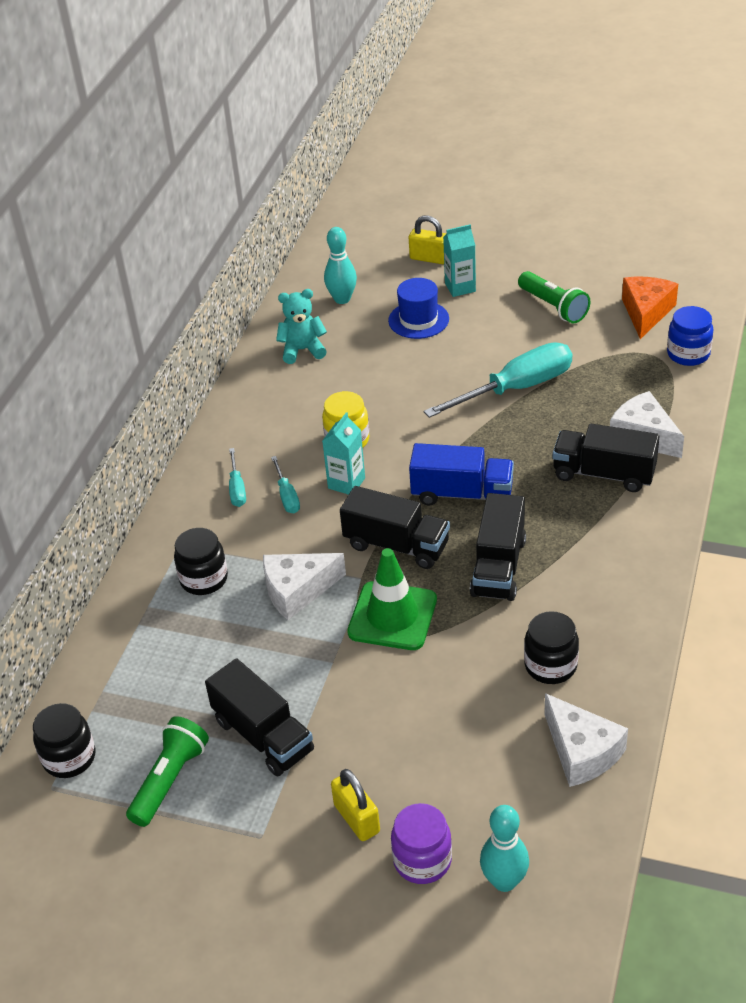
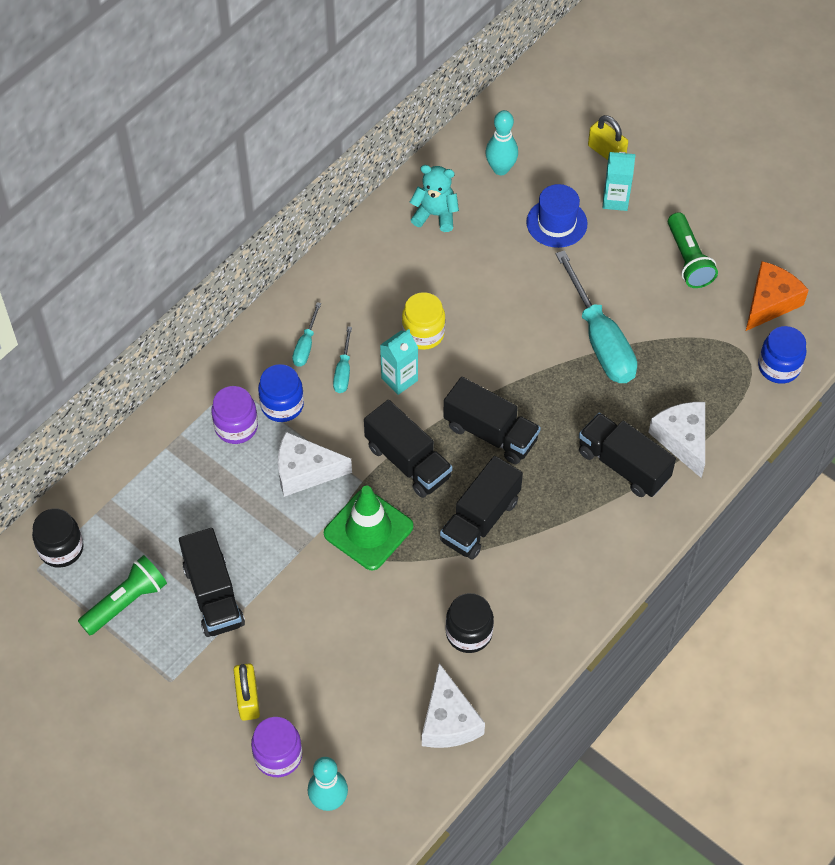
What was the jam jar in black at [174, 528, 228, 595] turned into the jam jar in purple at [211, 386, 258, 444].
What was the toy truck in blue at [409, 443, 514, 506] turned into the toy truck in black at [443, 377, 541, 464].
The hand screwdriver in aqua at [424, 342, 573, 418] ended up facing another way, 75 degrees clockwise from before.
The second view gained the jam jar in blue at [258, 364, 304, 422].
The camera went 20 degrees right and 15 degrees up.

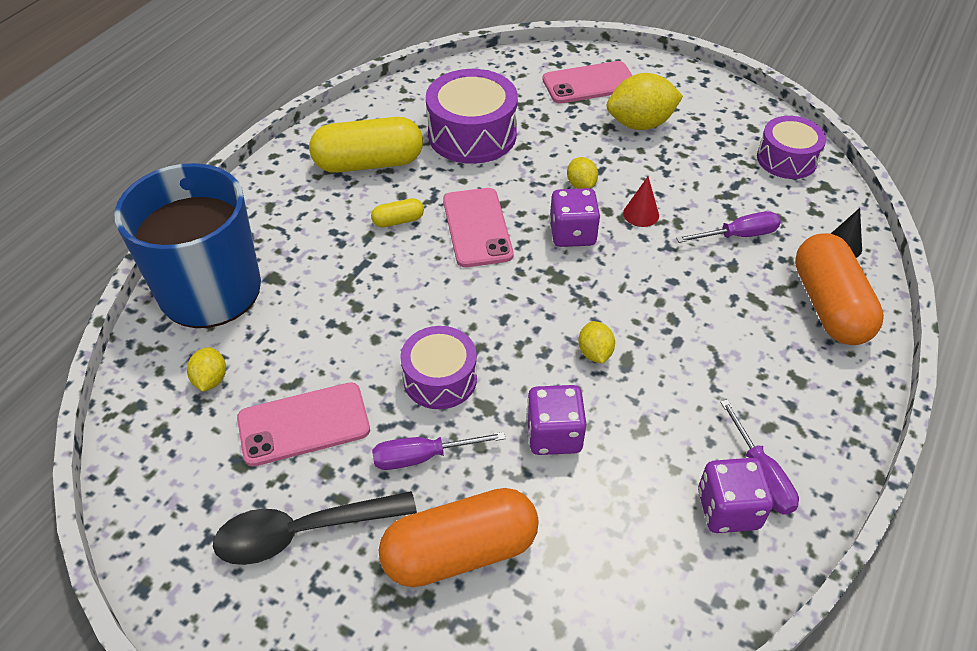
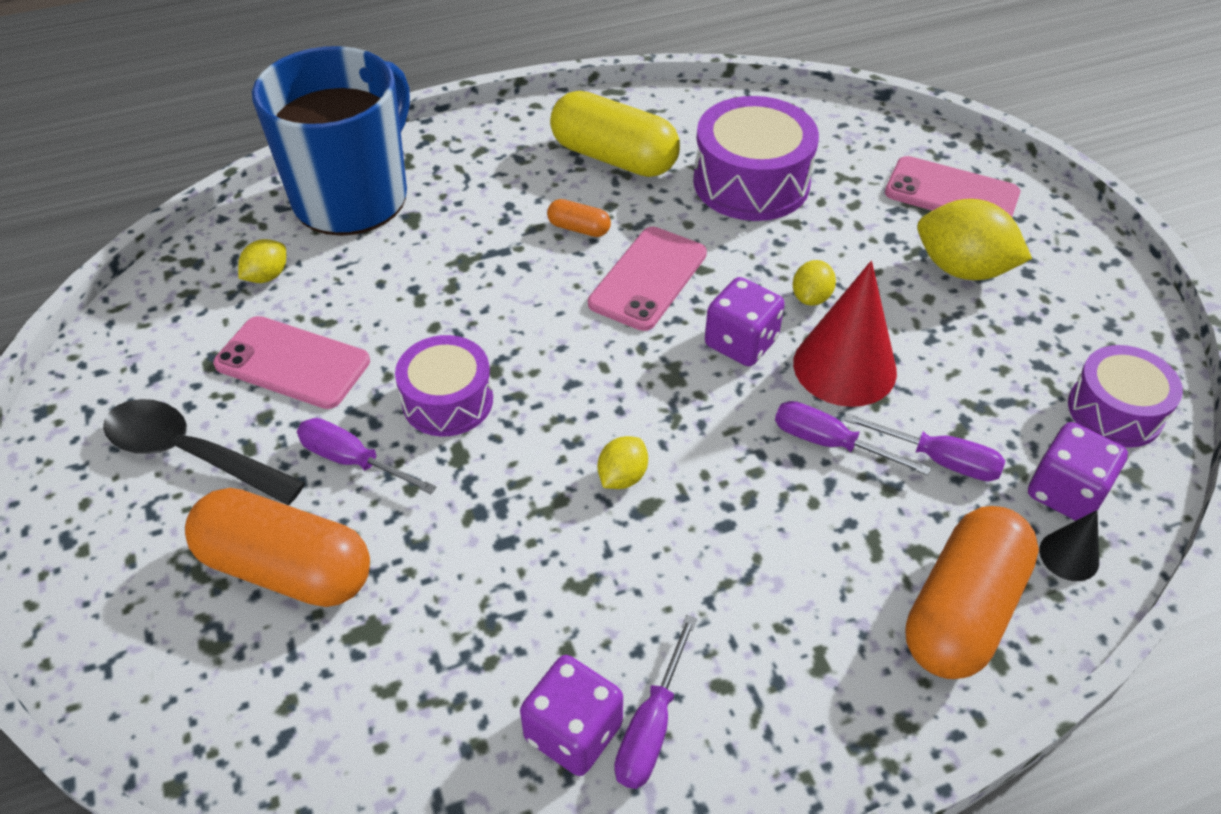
What was the pill shape in bright yellow at [371, 198, 424, 228] turned into the pill shape in orange-coloured at [547, 199, 611, 237].
The die in purple ended up elsewhere, having gone from [526, 385, 586, 455] to [1028, 422, 1128, 521].
The size of the cone in red at [623, 177, 659, 227] changed by a factor of 2.03.
The second view gained the hand screwdriver in purple at [775, 401, 931, 476].
The camera went 40 degrees right and 0 degrees up.

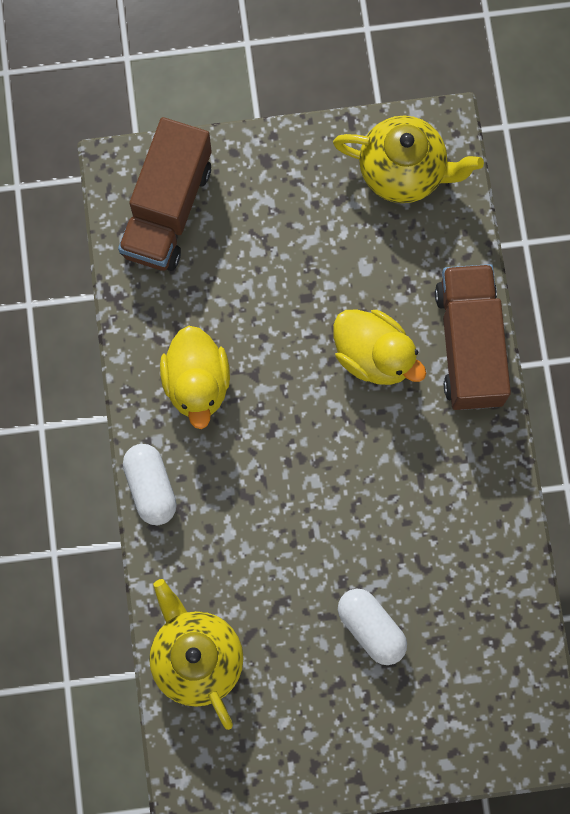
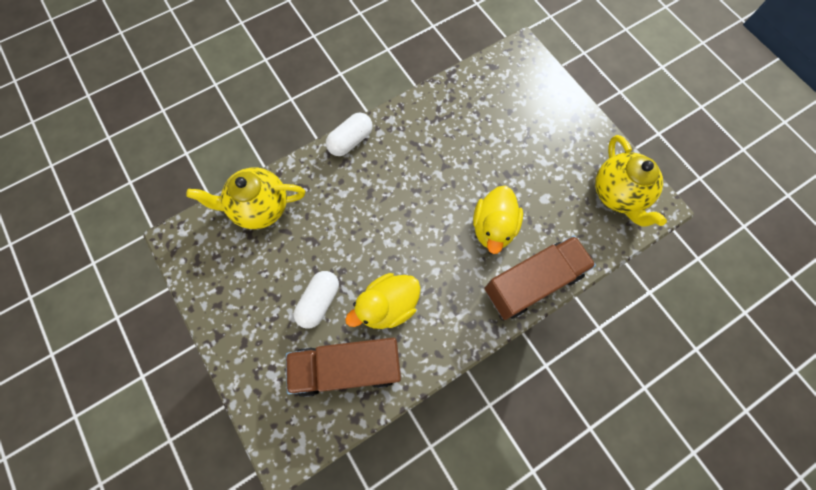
The toy truck in russet ended up elsewhere, having gone from [118, 117, 212, 271] to [286, 337, 401, 397].
The tea pot in bright yellow at [149, 579, 244, 730] ended up facing another way, 135 degrees counterclockwise from before.
The rubber duck in bright yellow ended up elsewhere, having gone from [160, 326, 230, 429] to [345, 273, 421, 329].
The camera went 65 degrees right and 5 degrees down.

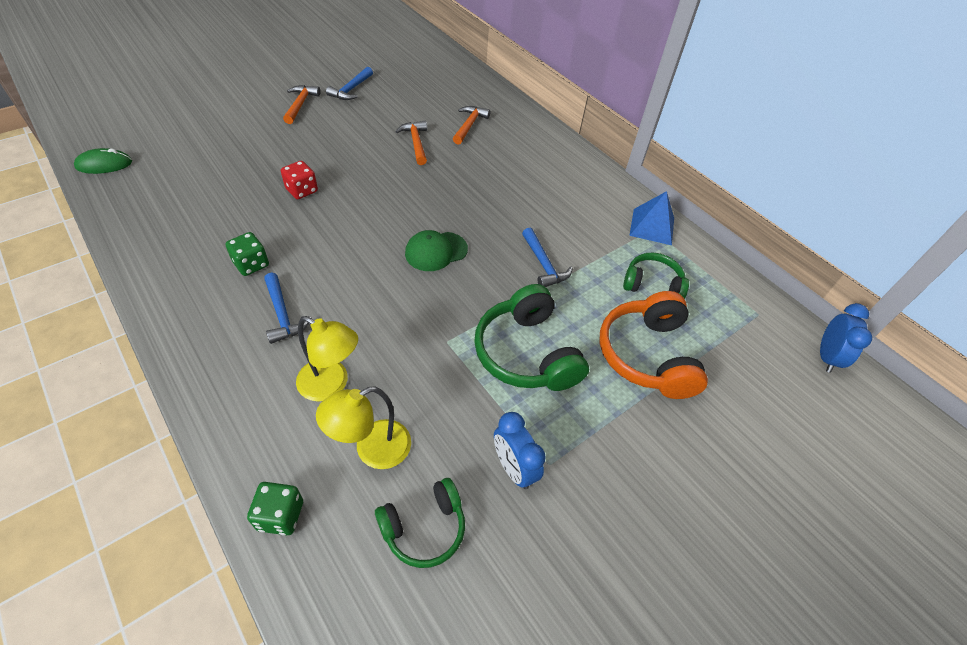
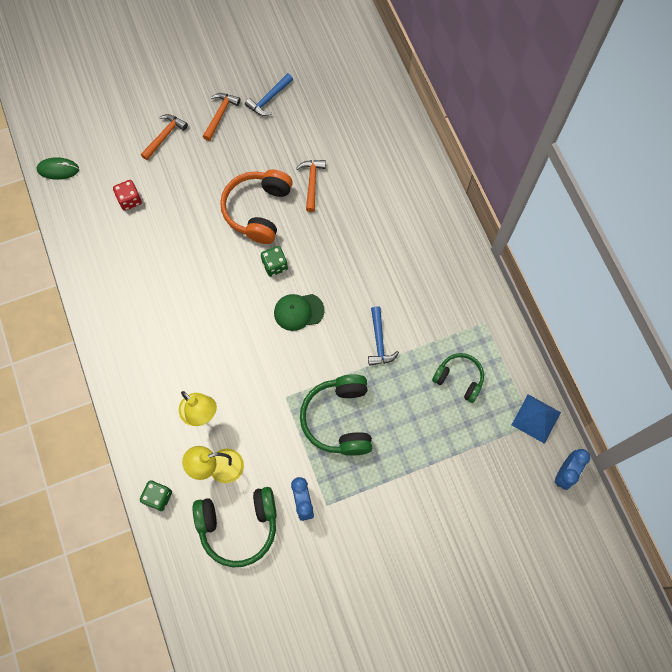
The die in green ended up elsewhere, having gone from [225, 232, 269, 276] to [261, 246, 288, 277].
The second view lost the claw hammer in blue at [264, 273, 311, 344].
The die in red ended up elsewhere, having gone from [281, 161, 318, 199] to [113, 180, 142, 211].
The size of the over-ear headphones in green at [375, 478, 465, 568] changed by a factor of 1.60.
The claw hammer in orange-coloured ended up elsewhere, having gone from [453, 106, 491, 145] to [141, 114, 188, 160].
The over-ear headphones in orange-coloured ended up elsewhere, having gone from [600, 291, 708, 399] to [220, 169, 293, 244].
The pyramid shape in blue ended up elsewhere, having gone from [629, 191, 674, 245] to [512, 394, 561, 444].
The camera went 20 degrees right and 20 degrees up.

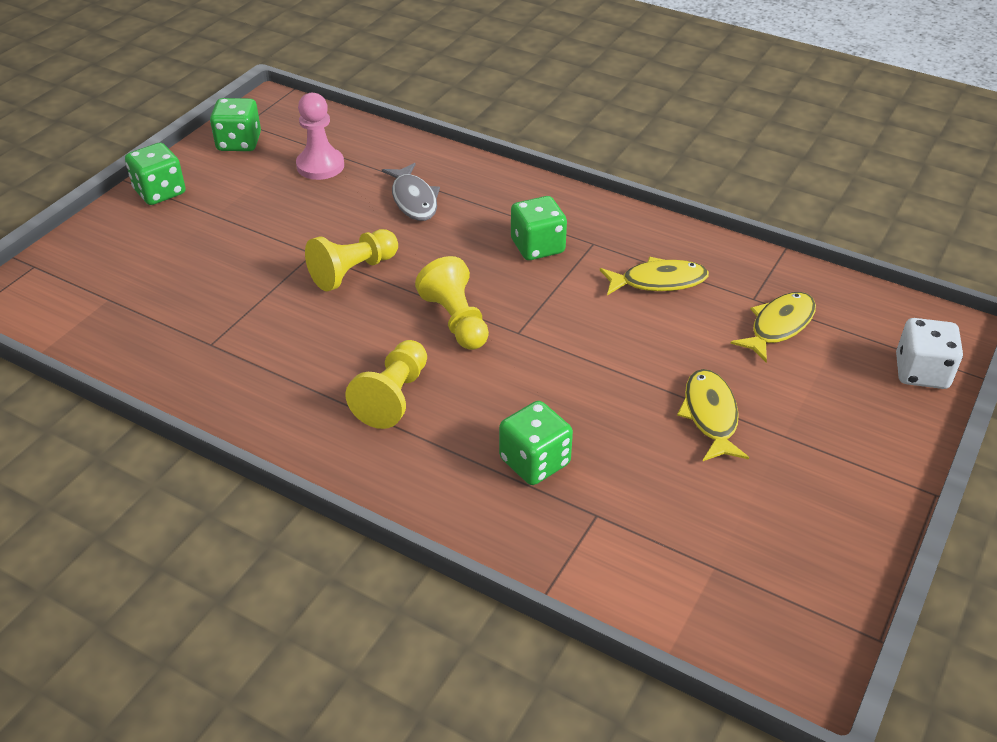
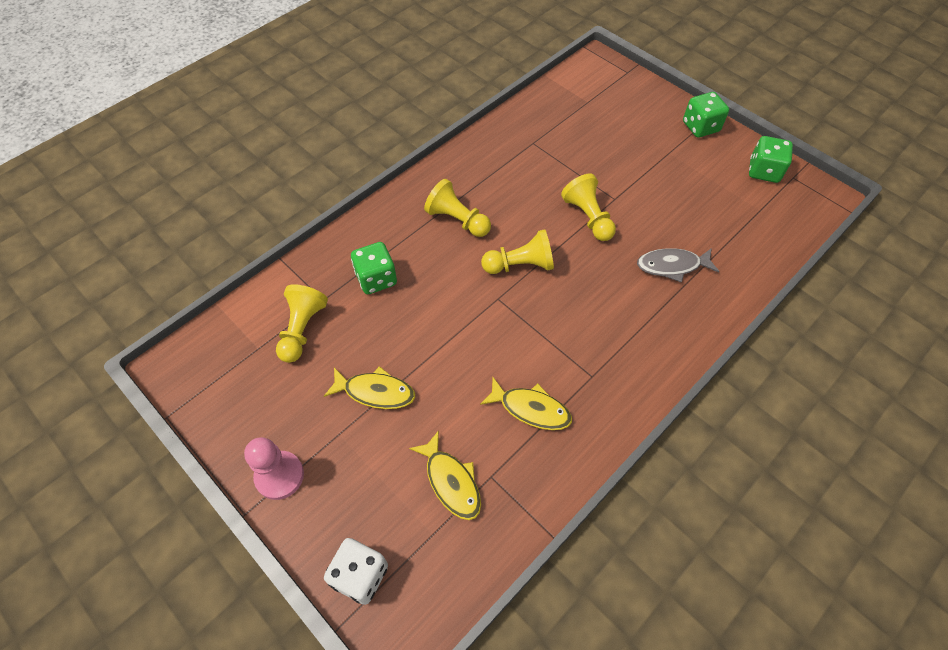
The pawn in pink ended up elsewhere, having gone from [296, 93, 344, 180] to [244, 437, 304, 500].
The second view lost the die in green at [511, 196, 567, 260].
The fish in bright yellow at [600, 257, 709, 295] ended up facing another way, 75 degrees counterclockwise from before.
The second view gained the pawn in bright yellow at [276, 284, 328, 363].
The camera went 105 degrees right and 15 degrees up.

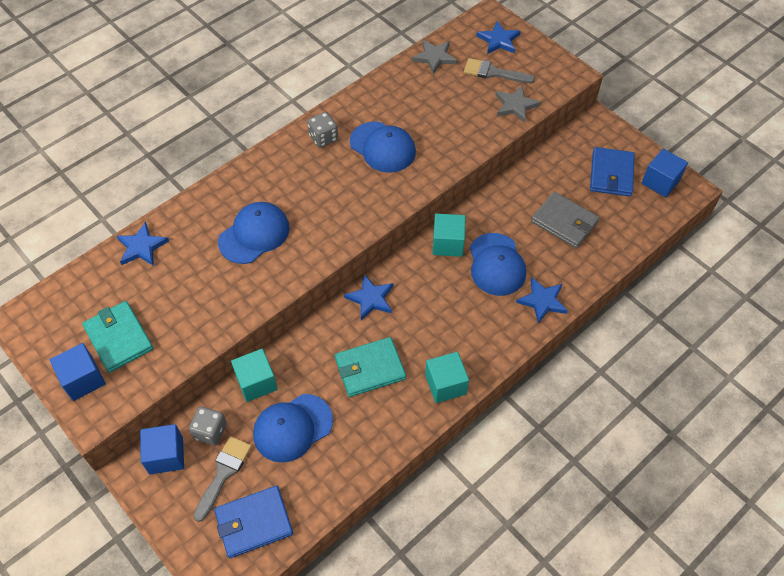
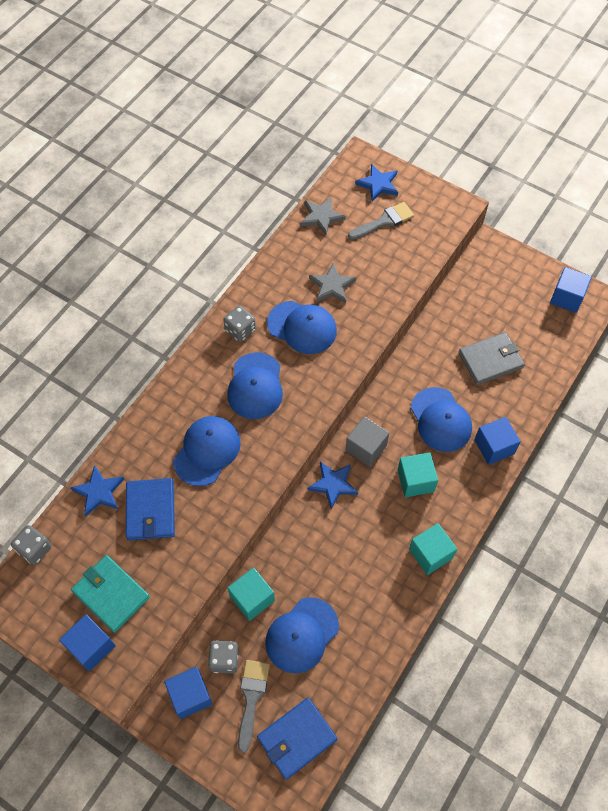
The second view lost the wallet in aqua at [335, 337, 406, 397].
The block in aqua ended up elsewhere, having gone from [433, 214, 466, 257] to [397, 452, 438, 497].
The paintbrush in ash-grey at [464, 58, 535, 83] ended up facing another way, 150 degrees clockwise from before.
The five-pointed star in ash-grey ended up elsewhere, having gone from [495, 86, 541, 123] to [309, 262, 356, 303].
Where the five-pointed star in blue stood at [516, 277, 568, 324], the block in blue came to stand at [474, 417, 521, 465].
The wallet in ash-grey at [531, 191, 600, 248] ended up facing another way, 45 degrees counterclockwise from before.
The wallet in blue ended up elsewhere, having gone from [590, 147, 635, 197] to [126, 478, 175, 541].
The second view gained the die in ash-grey at [11, 525, 52, 565].
The second view gained the cap in blue at [227, 352, 283, 419].
The second view gained the block in ash-grey at [346, 416, 389, 467].
The camera went 15 degrees left and 5 degrees up.

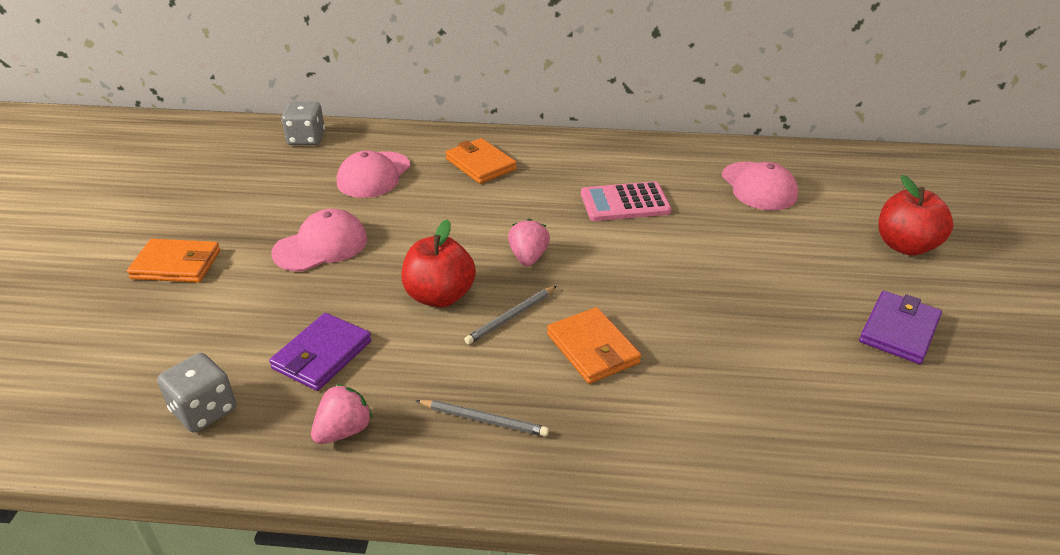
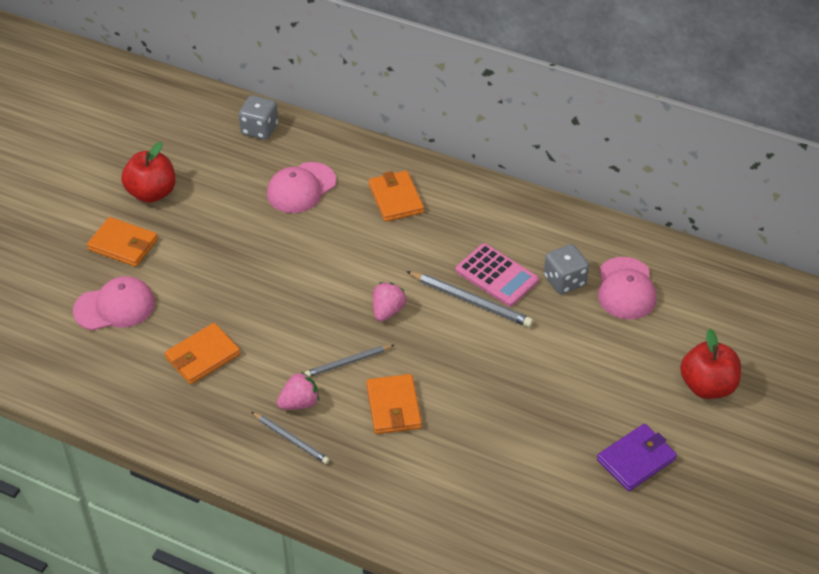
The die in ash-grey ended up elsewhere, having gone from [157, 353, 236, 433] to [544, 244, 589, 294].
What was the wallet in purple at [269, 313, 372, 391] turned into the wallet in orange-coloured at [165, 323, 240, 384].
The cap in pink ended up elsewhere, having gone from [271, 209, 367, 271] to [73, 276, 155, 331].
The berry in pink ended up elsewhere, having gone from [311, 384, 373, 444] to [277, 372, 319, 410].
The apple fruit in red ended up elsewhere, having gone from [402, 219, 476, 308] to [122, 142, 176, 203].
The adding machine in pink at [581, 181, 672, 221] ended up facing another way, 150 degrees counterclockwise from before.
The second view gained the lead pencil in ash-grey at [406, 271, 533, 327].
The camera went 20 degrees right and 10 degrees up.

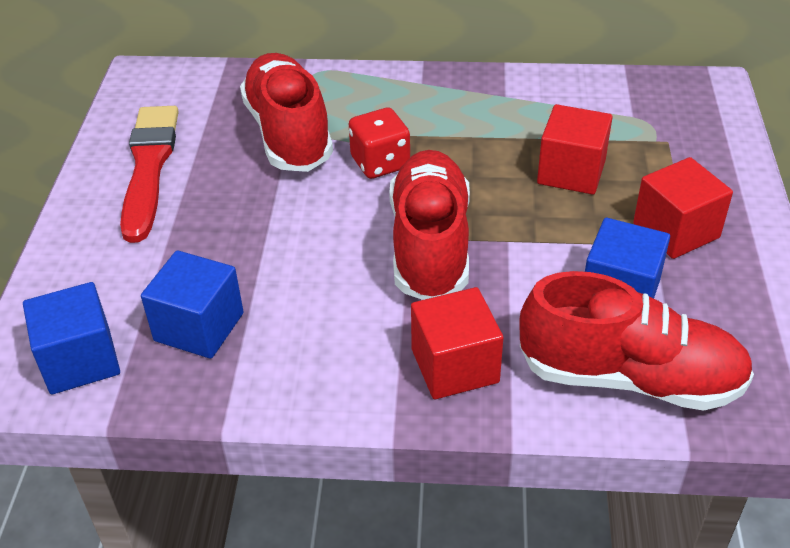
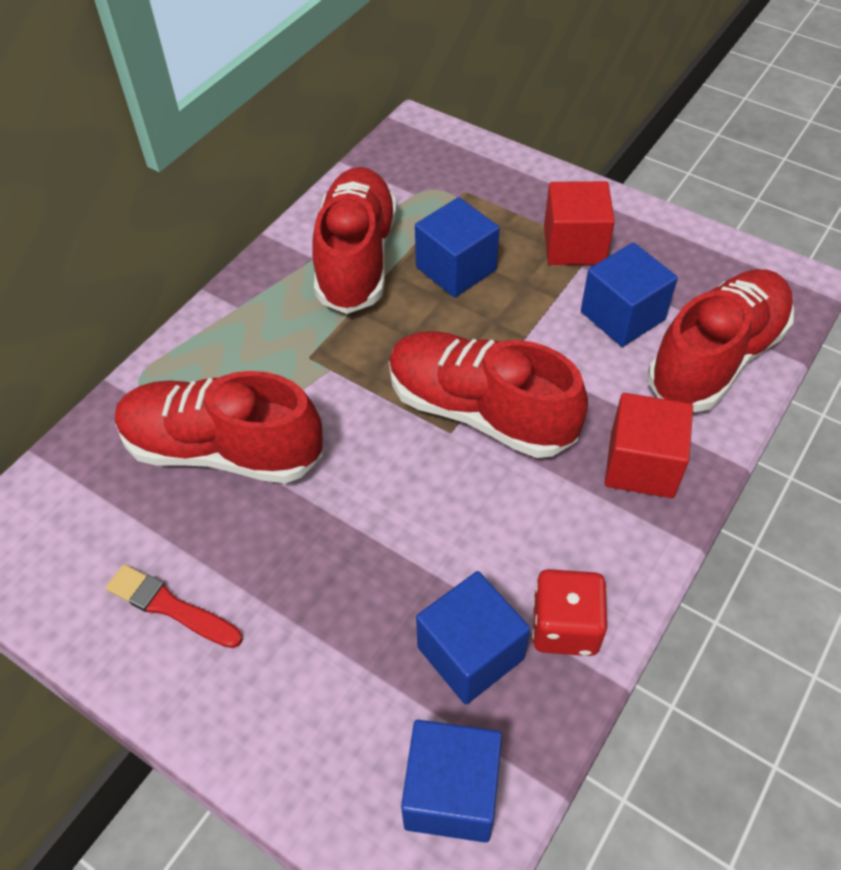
The size of the paintbrush in red at [120, 106, 179, 243] changed by a factor of 0.58.
The die in red ended up elsewhere, having gone from [349, 108, 410, 179] to [532, 569, 607, 656].
What was the block in red at [537, 104, 613, 195] turned into the block in blue at [415, 197, 500, 298].
The second view gained the shoe in red at [313, 167, 397, 314].
The camera went 60 degrees left and 10 degrees up.

